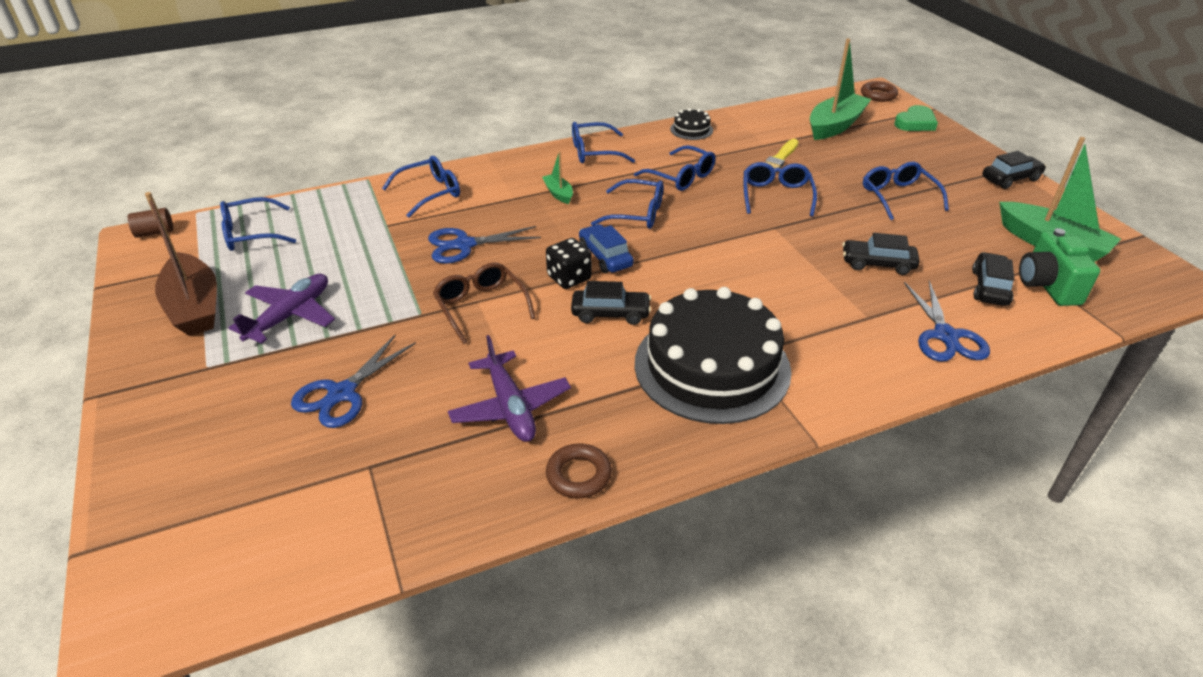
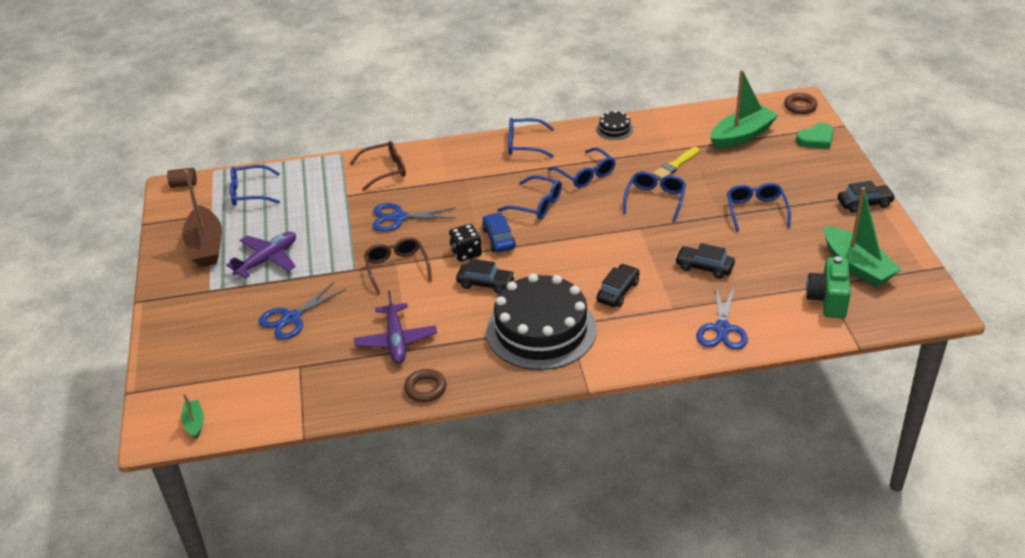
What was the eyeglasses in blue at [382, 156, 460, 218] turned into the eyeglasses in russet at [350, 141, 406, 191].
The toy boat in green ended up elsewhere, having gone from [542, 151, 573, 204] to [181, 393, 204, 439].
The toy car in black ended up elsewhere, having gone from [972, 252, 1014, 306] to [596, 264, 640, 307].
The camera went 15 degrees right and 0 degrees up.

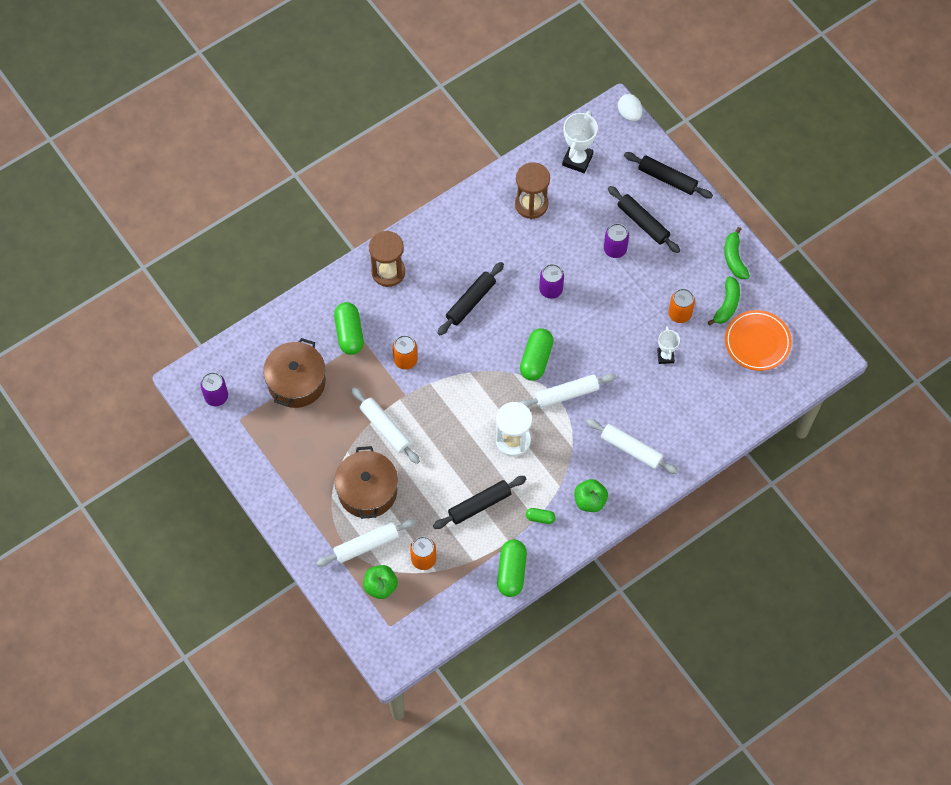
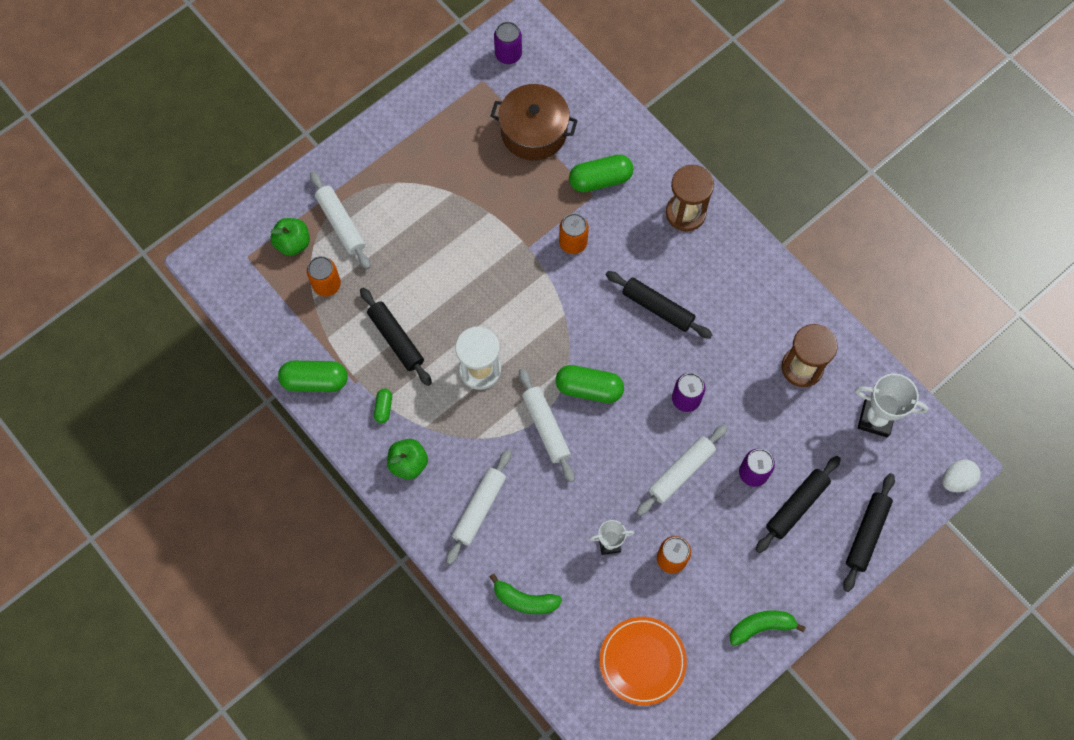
The second view lost the stockpot in russet at [334, 446, 398, 519].
The rolling pin in snow-white ended up elsewhere, having gone from [351, 387, 420, 464] to [636, 424, 728, 516].
The toy banana in green ended up elsewhere, having gone from [708, 276, 740, 325] to [489, 574, 562, 614].
The camera went 85 degrees right and 5 degrees up.

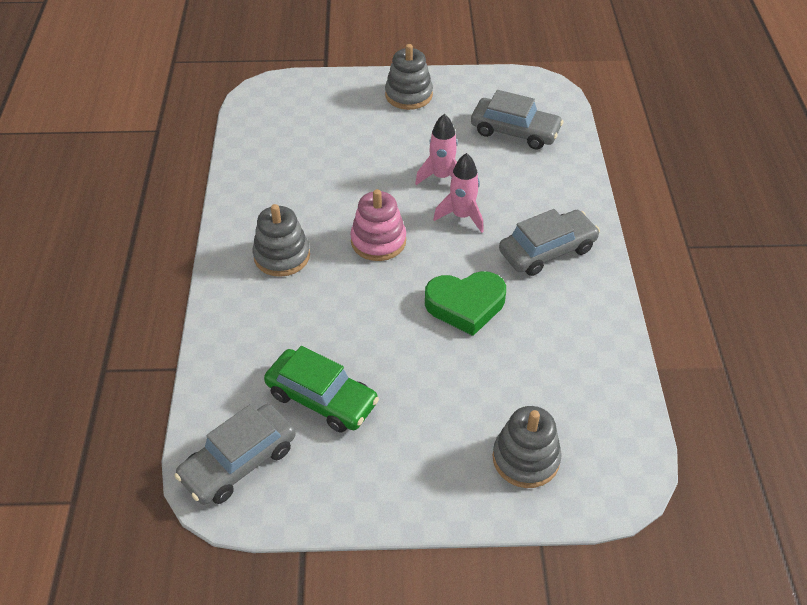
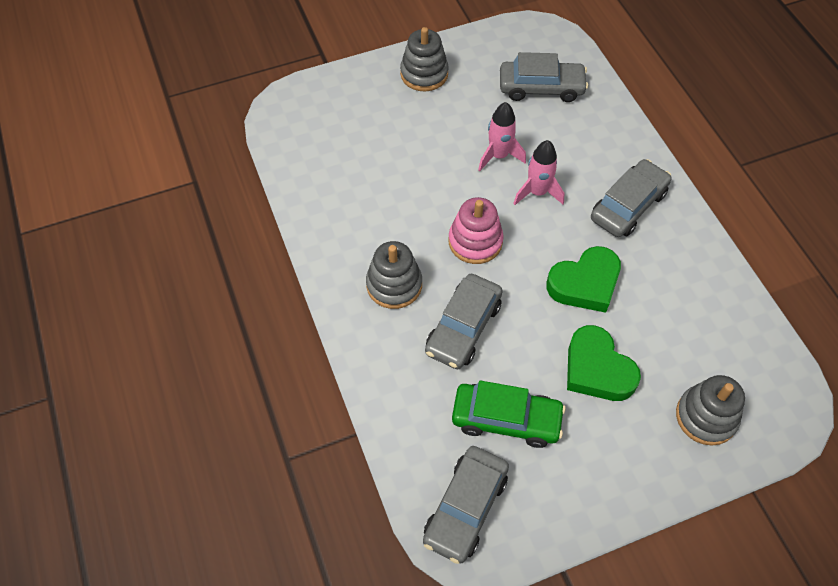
The second view gained the toy car in ash-grey at [425, 274, 503, 369].
The second view gained the heart shape in green at [567, 325, 641, 401].
The camera went 20 degrees left and 10 degrees up.

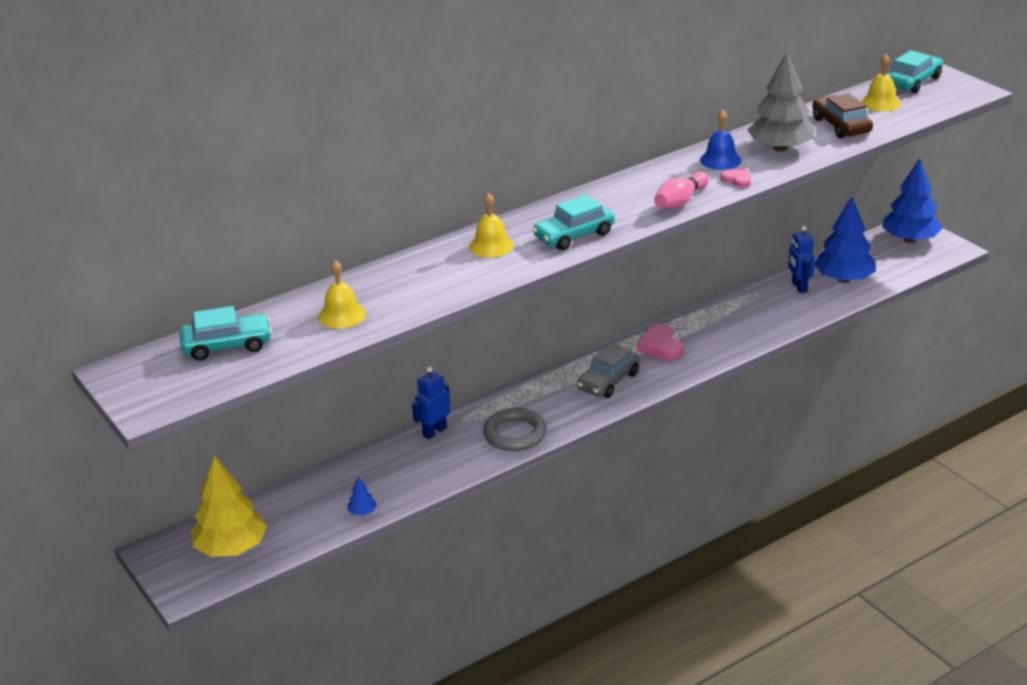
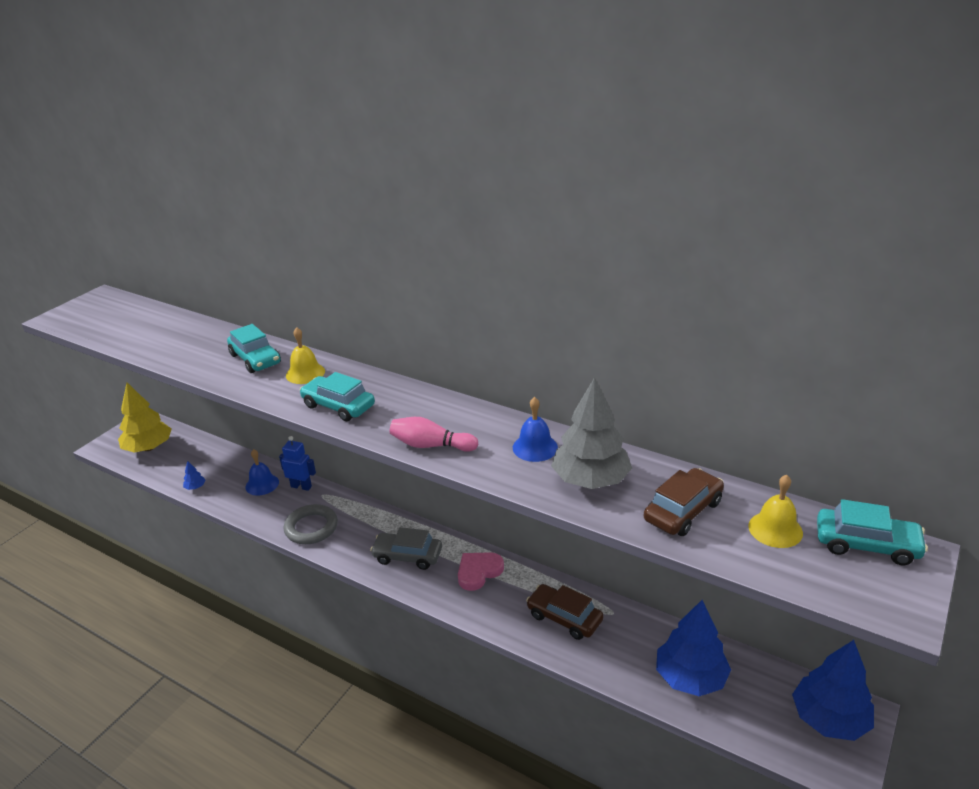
The toy car in aqua ended up elsewhere, having gone from [179, 306, 272, 361] to [227, 324, 281, 373].
The second view lost the bell in bright yellow at [318, 260, 366, 329].
The second view lost the heart shape in pink at [721, 169, 751, 188].
The second view lost the robot in blue at [788, 226, 815, 293].
The second view gained the bell in blue at [245, 449, 279, 496].
The second view gained the toy car in russet at [526, 584, 603, 640].
The camera went 65 degrees right and 0 degrees up.

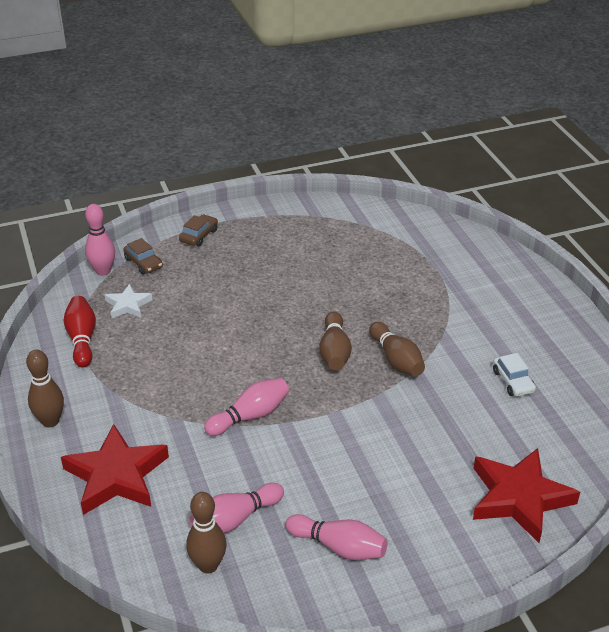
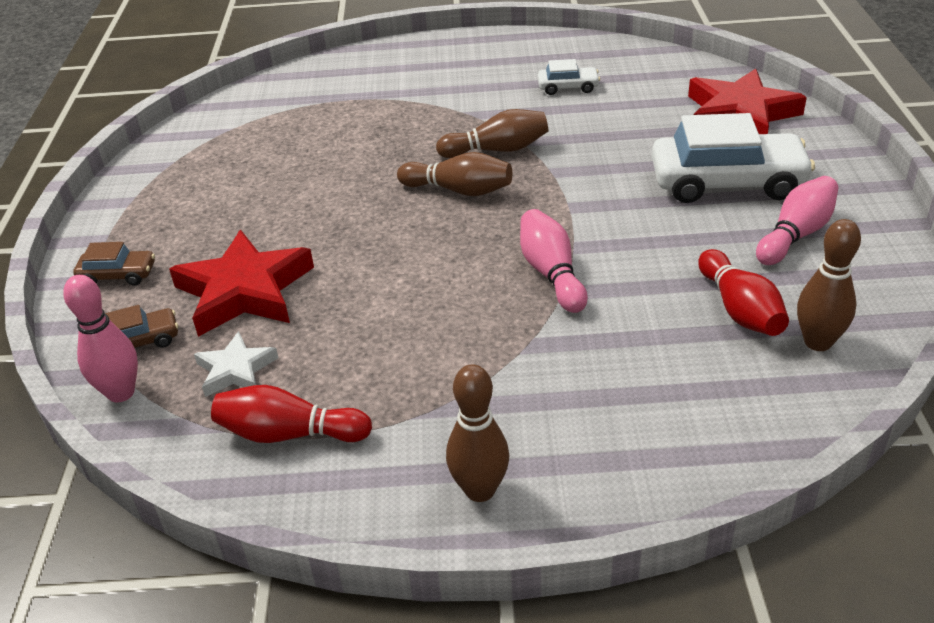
The five-pointed star in red ended up elsewhere, having gone from [61, 424, 169, 515] to [169, 230, 314, 337].
The toy car in russet at [179, 214, 218, 246] ended up facing another way, 135 degrees clockwise from before.
What was the skittle in pink at [189, 483, 284, 533] turned into the skittle in red at [698, 249, 789, 336].
The second view gained the toy car in snow-white at [652, 113, 815, 203].
The camera went 70 degrees left and 0 degrees up.

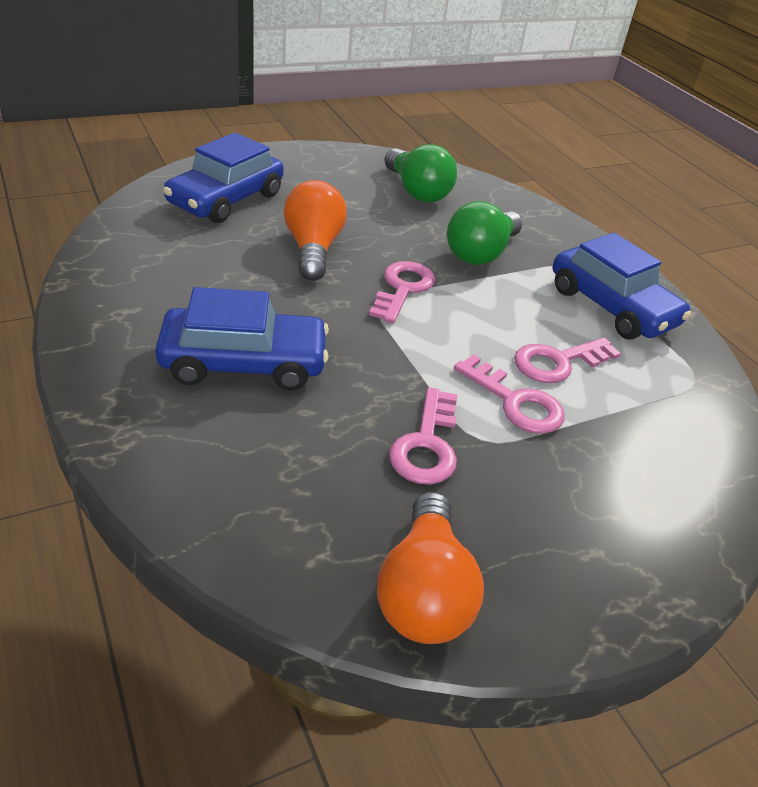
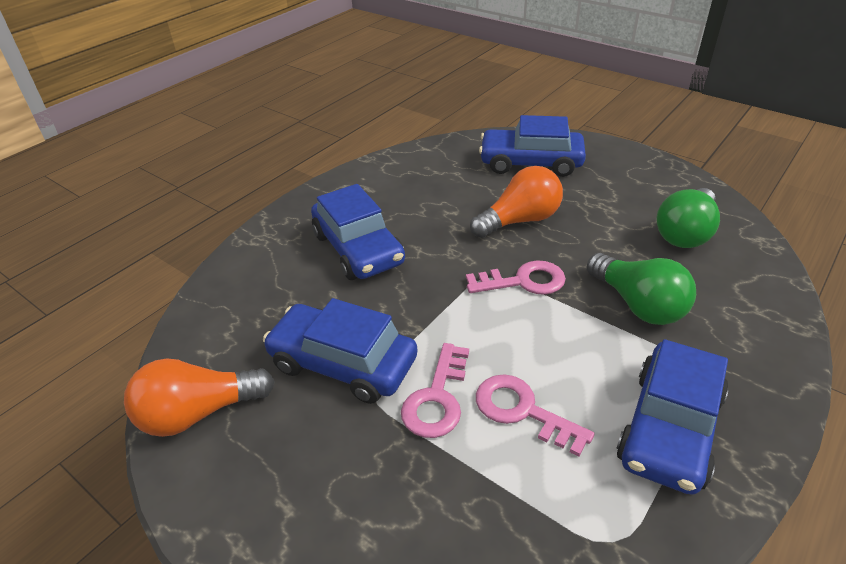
Where the latchkey in pink stood at [389, 387, 457, 485], the toy car in blue came to stand at [263, 298, 417, 404].
The bulb in green at [447, 201, 523, 265] ended up facing another way, 135 degrees counterclockwise from before.
The camera went 70 degrees right and 0 degrees up.

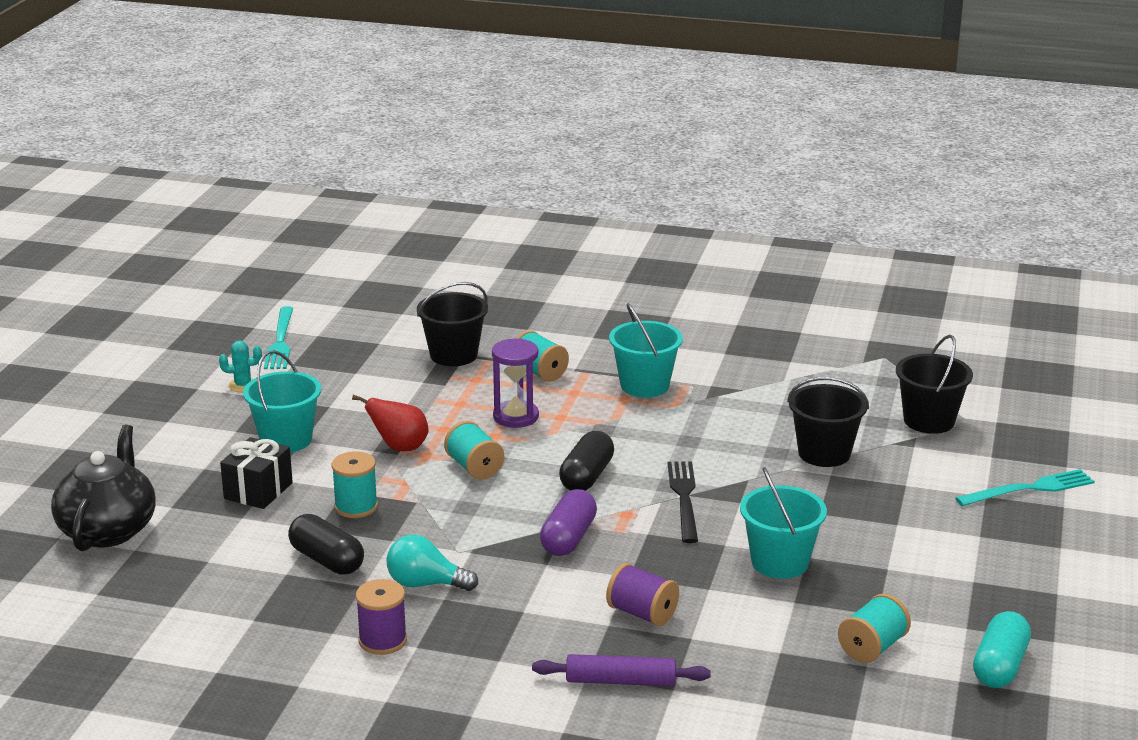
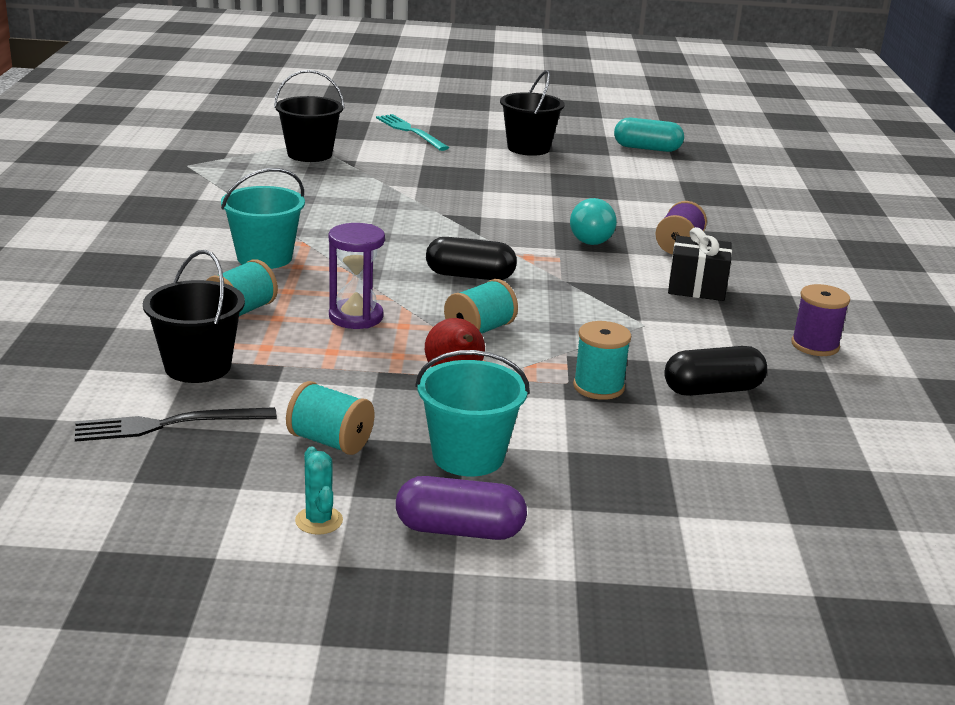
The second view lost the tea pot in black at [51, 425, 156, 551].
The wrapped gift in black ended up elsewhere, having gone from [220, 437, 293, 509] to [668, 227, 732, 301].
The second view lost the dinner fork in aqua at [264, 306, 293, 369].
The pill shape in black at [288, 514, 364, 575] ended up facing another way, 45 degrees clockwise from before.
The bulb in aqua ended up elsewhere, having gone from [387, 535, 478, 591] to [570, 198, 617, 245].
The second view lost the rolling pin in purple at [532, 654, 711, 686].
The pill shape in purple ended up elsewhere, having gone from [540, 489, 597, 556] to [396, 476, 527, 540].
The dinner fork in black ended up elsewhere, having gone from [668, 461, 698, 543] to [75, 407, 277, 442].
The second view lost the bucket in aqua at [740, 467, 827, 579].
The bucket in black ended up elsewhere, having gone from [787, 377, 869, 467] to [500, 70, 565, 156].
The bobbin in aqua ended up elsewhere, having gone from [838, 594, 911, 663] to [286, 381, 374, 455].
The camera went 105 degrees left and 0 degrees up.

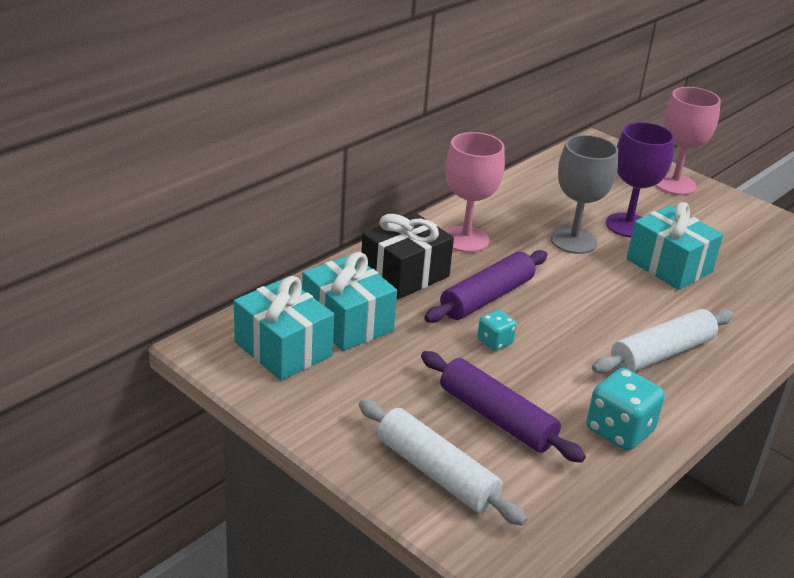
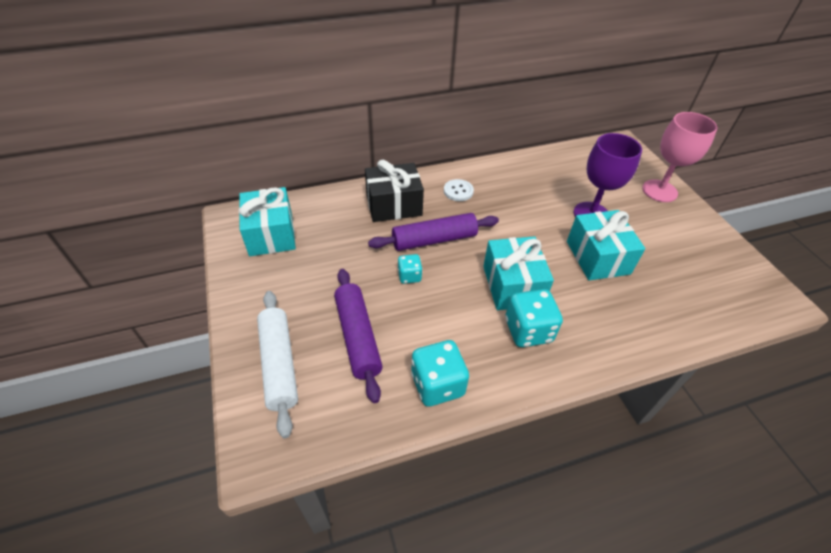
The wrapped gift in aqua ended up elsewhere, having gone from [302, 252, 397, 351] to [483, 236, 554, 310].
Where the wine glass in pink stood at [445, 132, 505, 253], the button in snow-white came to stand at [444, 179, 474, 201].
The second view lost the wine glass in ash-grey at [551, 135, 618, 254].
Where the rolling pin in snow-white stood at [592, 309, 733, 374], the die in aqua came to stand at [505, 289, 563, 347].
The camera went 30 degrees right and 15 degrees up.

